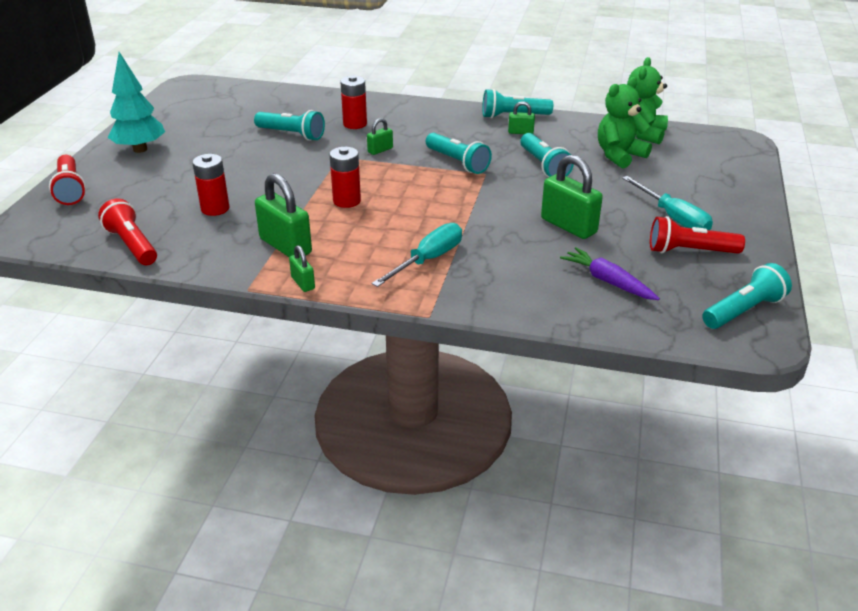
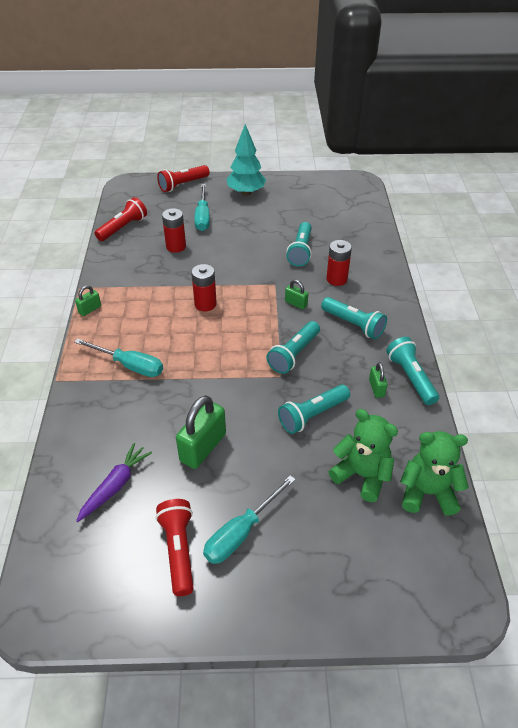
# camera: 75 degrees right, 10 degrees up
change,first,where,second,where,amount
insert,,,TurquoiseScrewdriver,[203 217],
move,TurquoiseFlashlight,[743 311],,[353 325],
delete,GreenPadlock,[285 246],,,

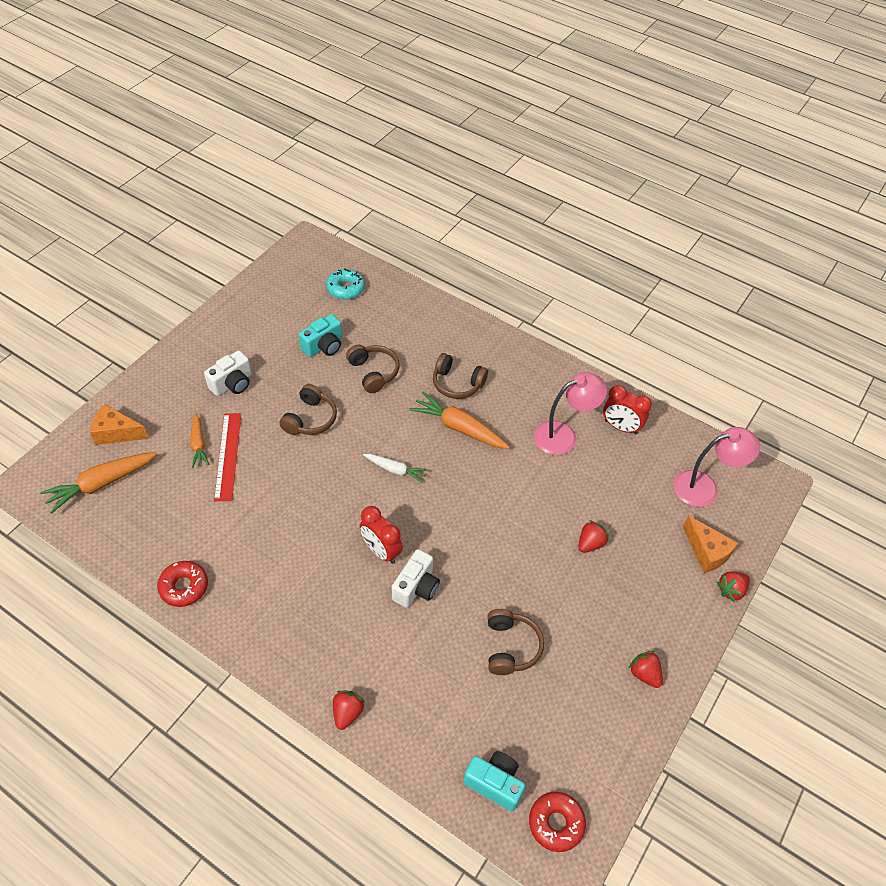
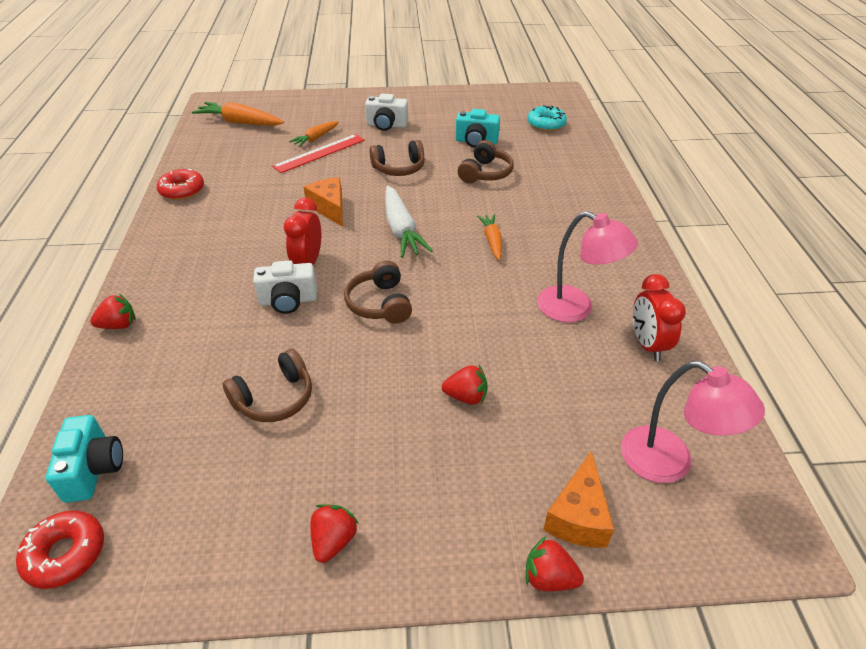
# camera: 55 degrees right, 10 degrees down
change,first,where,second,where,amount
move,OrangeCheese,[116 433],,[329 208],
move,BrownHeadphones,[457 383],,[380 304],
resize,WhiteCarrot,[395 470],,[401 230],x1.66
resize,OrangeCarrot,[458 428],,[492 241],x0.60

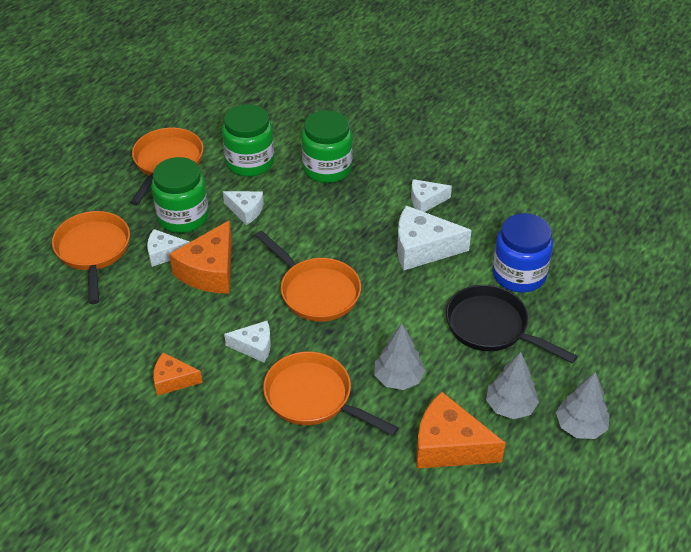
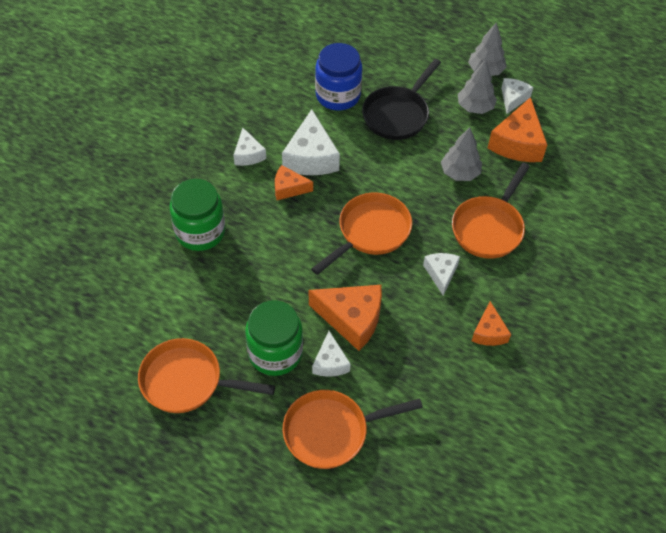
# camera: 95 degrees left, 10 degrees up
change,first,where,second,where,amount
insert,,,OrangeCheese,[289 188],
move,WhiteCheese,[246 211],,[513 98],
delete,GreenJar,[250 162],,,

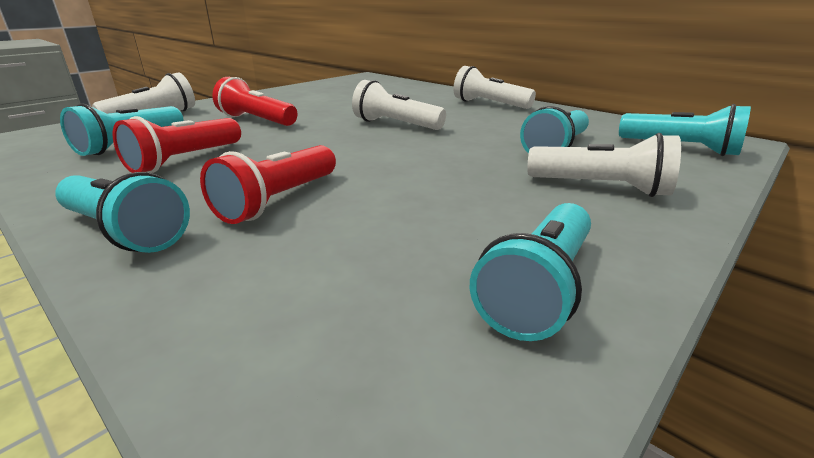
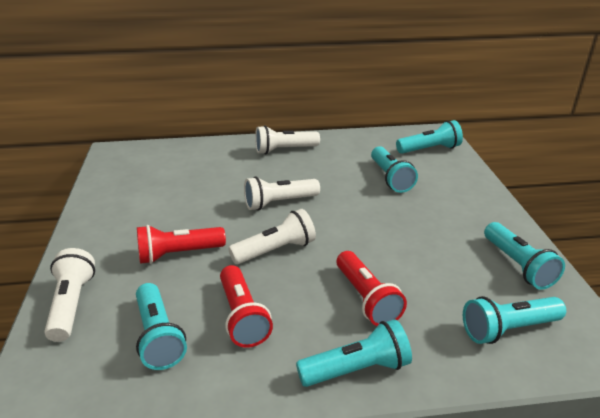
# camera: 50 degrees left, 5 degrees up
change,first,where,second,where,amount
move,WhiteFlashlight,[601 188],,[276 250],
insert,,,TurquoiseFlashlight,[508 329],

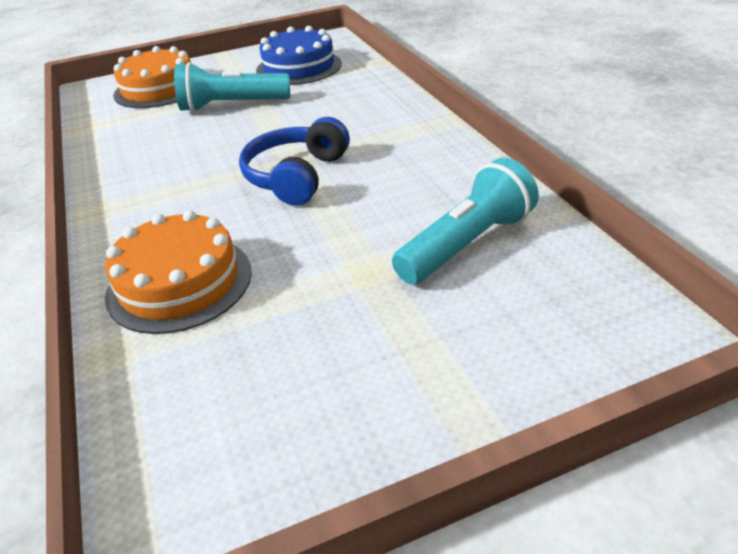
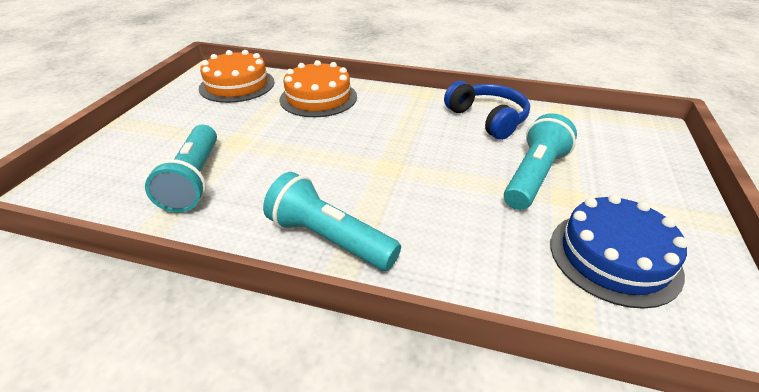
# camera: 125 degrees right, 0 degrees up
change,first,where,second,where,amount
move,OrangeCake,[159 89],,[237 85],
insert,,,TurquoiseFlashlight,[329 239],
move,BlueHeadphones,[297 176],,[487 119],

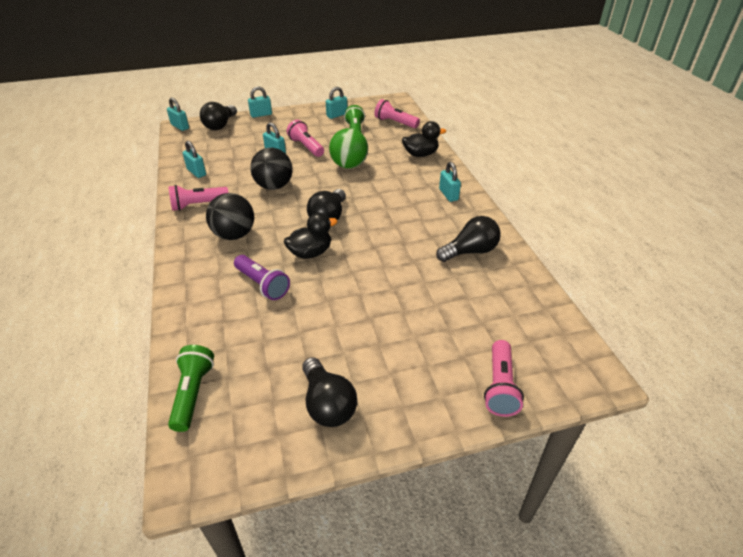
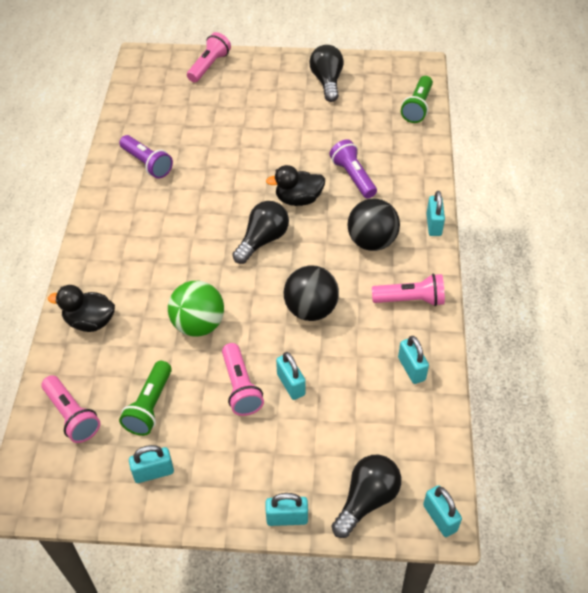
# camera: 160 degrees left, 10 degrees up
change,first,where,second,where,amount
replace,BlackLightBulb,[470 251],PurpleFlashlight,[147 164],
move,TurquoisePadlock,[448 194],,[434 225],

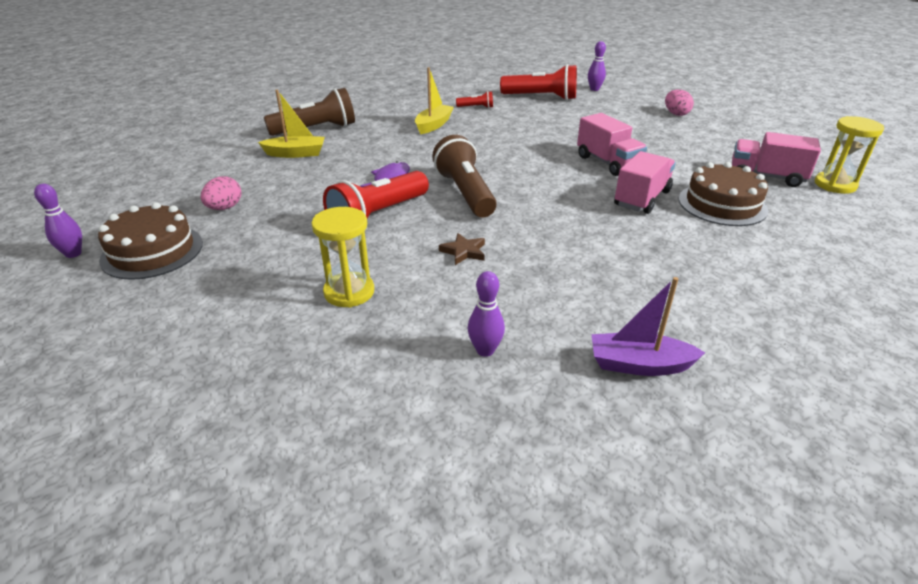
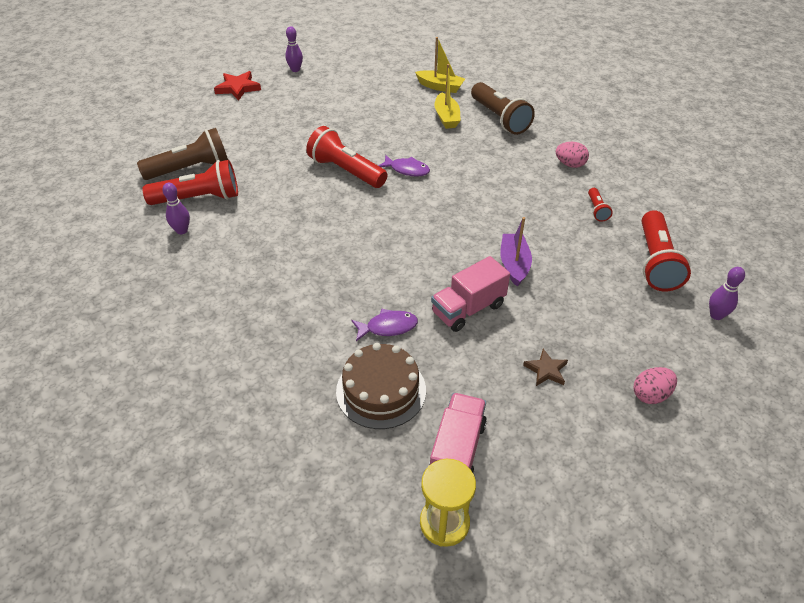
# camera: 85 degrees right, 10 degrees up
change,first,where,second,where,amount
move,BrownFlashlight,[465 193],,[190 169],
insert,,,RedFlashlight,[198 198],
insert,,,RedStar,[238 88],
replace,PinkTruck,[642 198],PurpleFish,[388 327],
move,YellowBoat,[433 125],,[440 87],
move,PurpleBoat,[639 364],,[514 264],
move,BrownStar,[464 251],,[546 370],
move,PinkEgg,[225 208],,[570 164],
delete,BrownCake,[152 251],,,
delete,YellowHourglass,[349 292],,,

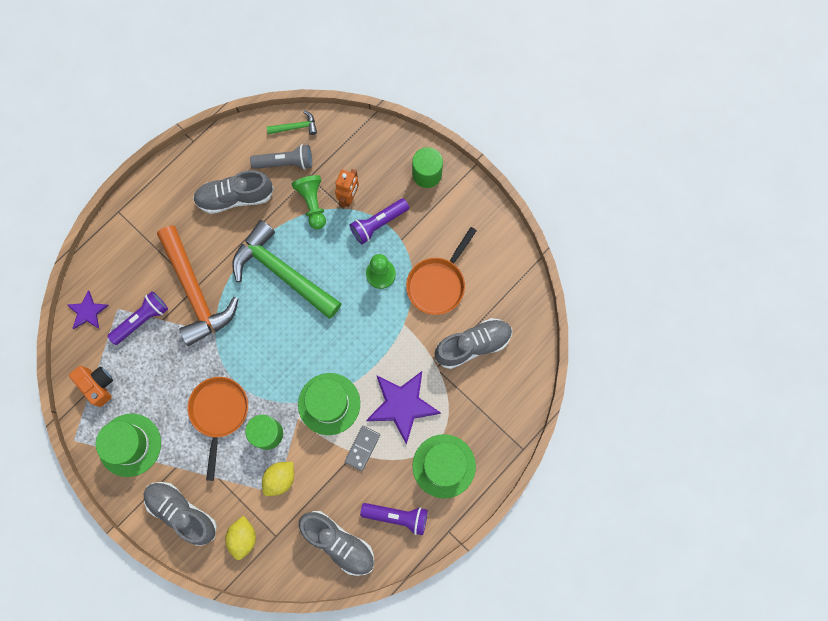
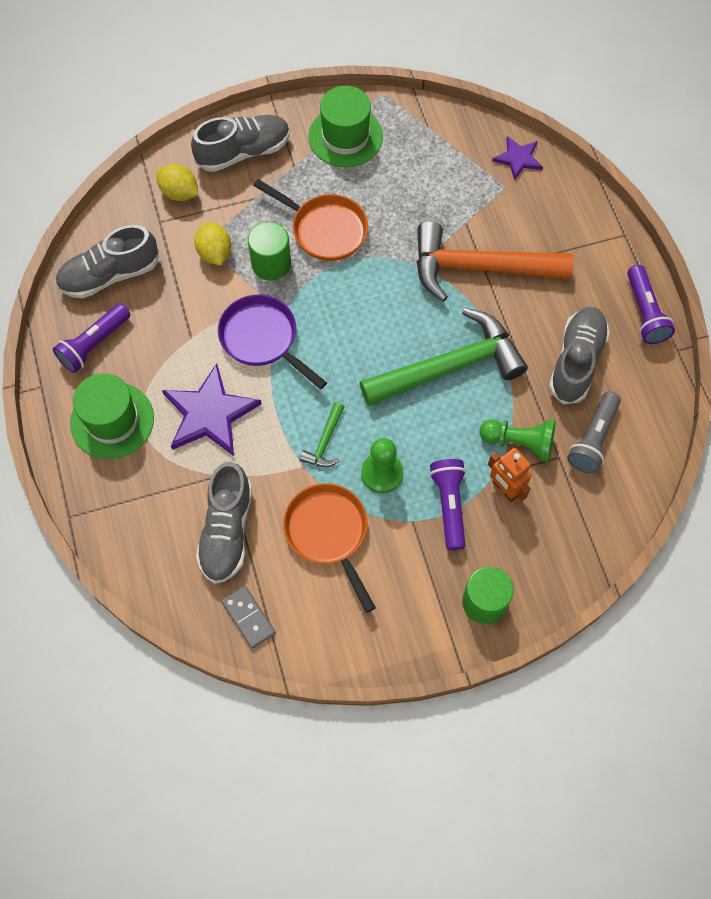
# camera: 120 degrees right, 10 degrees down
change,first,where,second,where,amount
replace,GreenHat,[329 404],PurplePan,[263 339],
move,GreyDomino,[362 448],,[248 618],
move,GreenHammer,[296 127],,[325 442],
move,PurpleFlashlight,[142 320],,[644 312],
delete,OrangeCamera,[98 385],,,

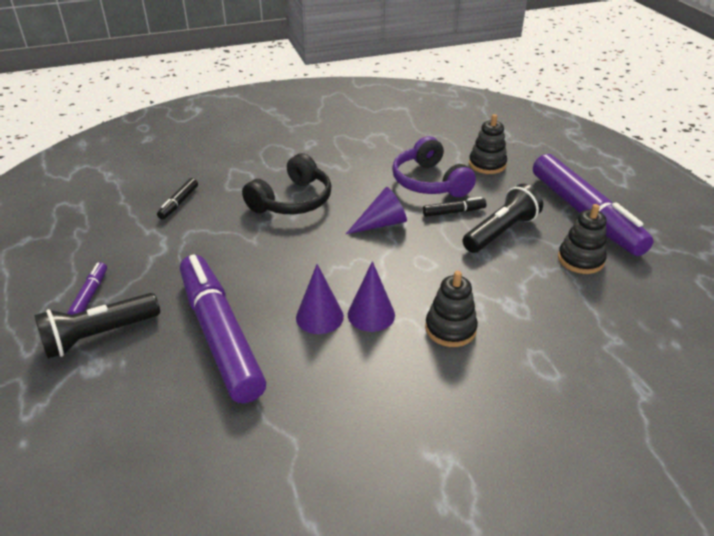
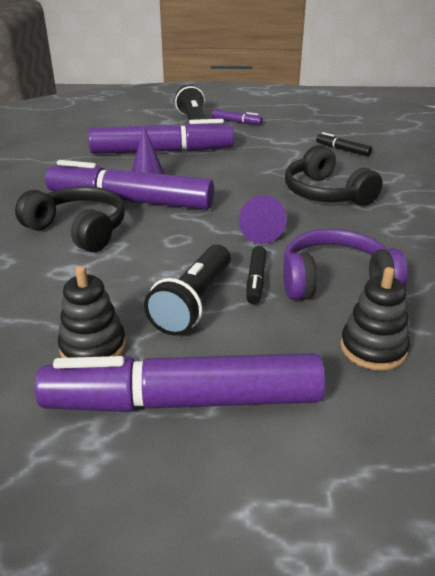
# camera: 110 degrees right, 5 degrees down
change,first,where,second,where,amount
replace,BlackStackingToy,[450 329],BlackHeadphones,[78 230],
replace,PurpleCone,[371 314],PurpleMarker,[130 201],
rotate,BlackFlashlight,[501 232],,[193 303],45 degrees clockwise

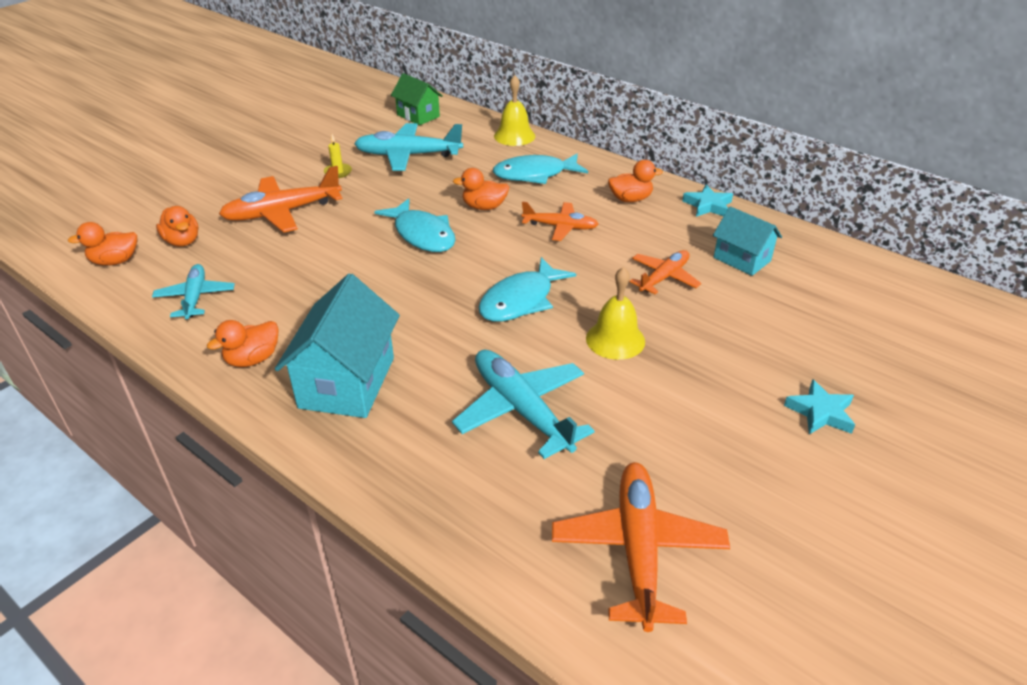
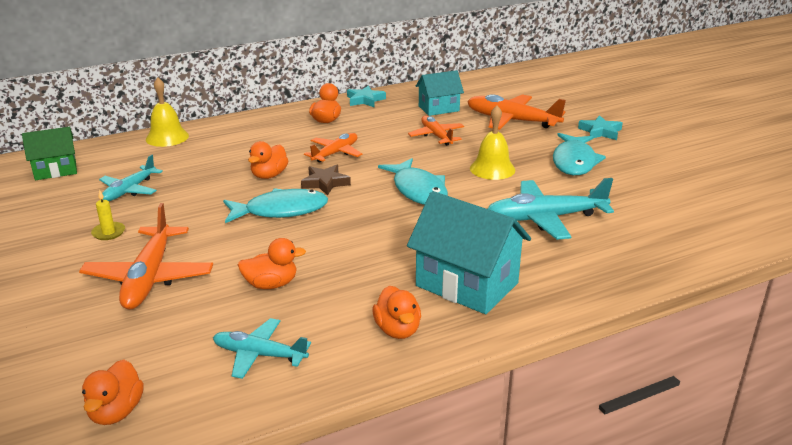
# camera: 65 degrees left, 10 degrees down
change,first,where,second,where,amount
resize,TurquoisePlane,[408 155],,[130 190],x0.62
move,OrangeDuck,[182 241],,[271 284],
insert,,,BrownStar,[325 183],
move,OrangePlane,[638 550],,[512 121],
move,TurquoiseFish,[535 174],,[574 162],

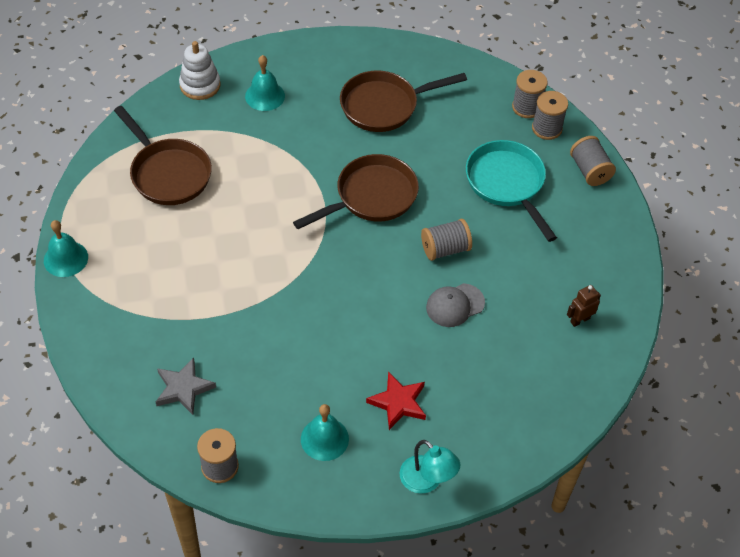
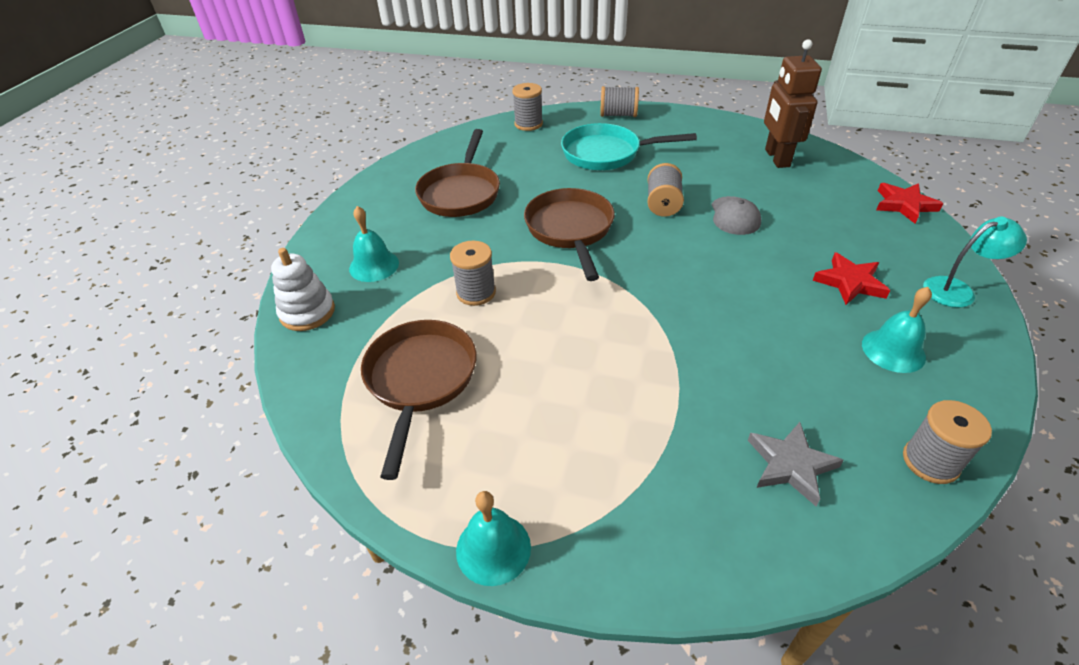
# camera: 60 degrees left, 10 degrees down
change,first,where,second,where,amount
rotate,BrownPan,[168 173],,[420 380],75 degrees counterclockwise
move,GreySpool,[547 128],,[476 292],
resize,BrownRobot,[579 320],,[776 158],x2.04
insert,,,RedStar,[904 205],

